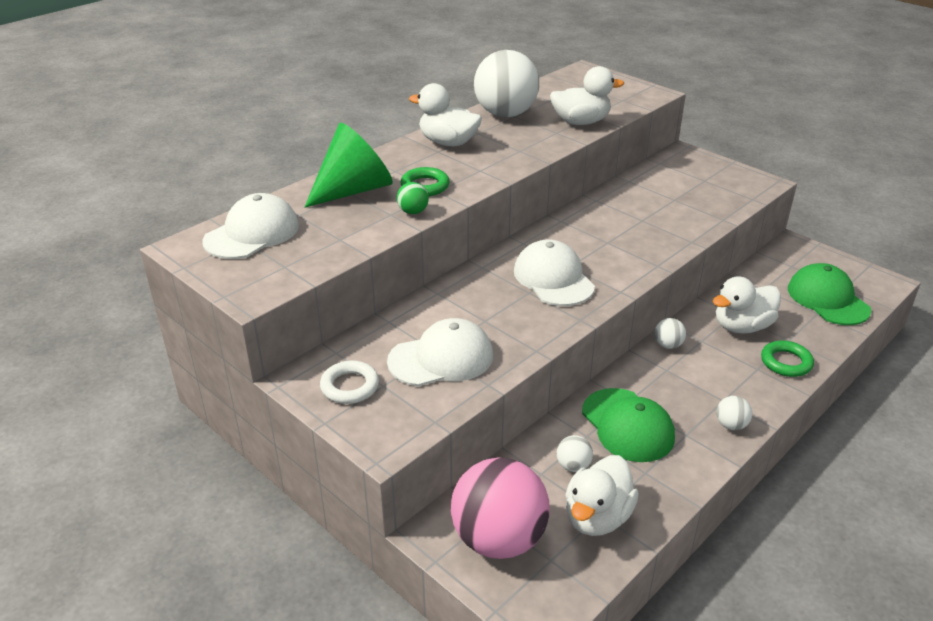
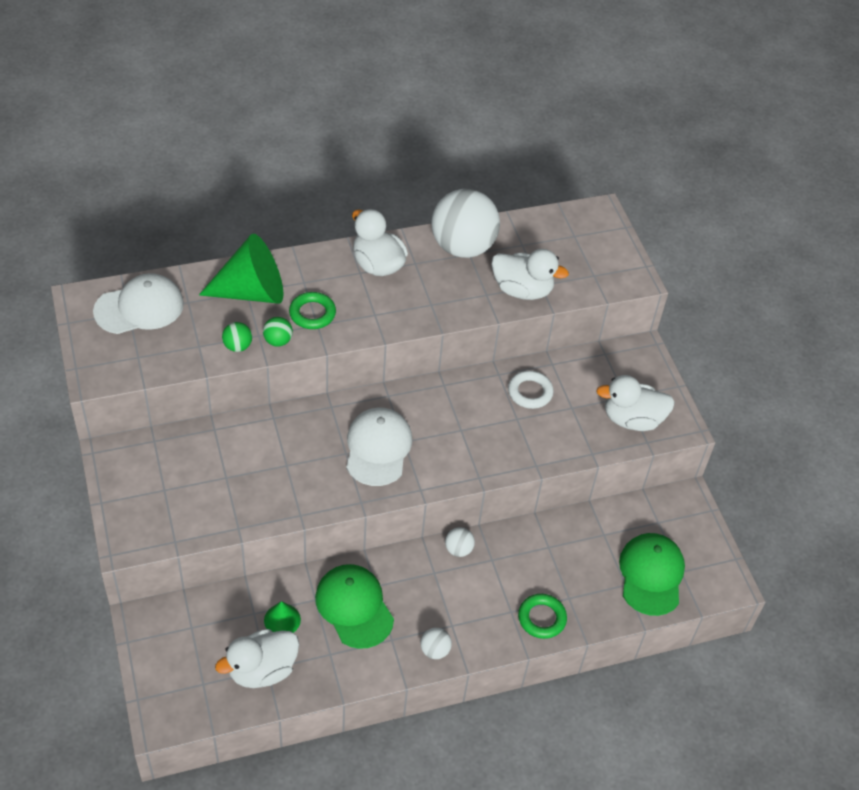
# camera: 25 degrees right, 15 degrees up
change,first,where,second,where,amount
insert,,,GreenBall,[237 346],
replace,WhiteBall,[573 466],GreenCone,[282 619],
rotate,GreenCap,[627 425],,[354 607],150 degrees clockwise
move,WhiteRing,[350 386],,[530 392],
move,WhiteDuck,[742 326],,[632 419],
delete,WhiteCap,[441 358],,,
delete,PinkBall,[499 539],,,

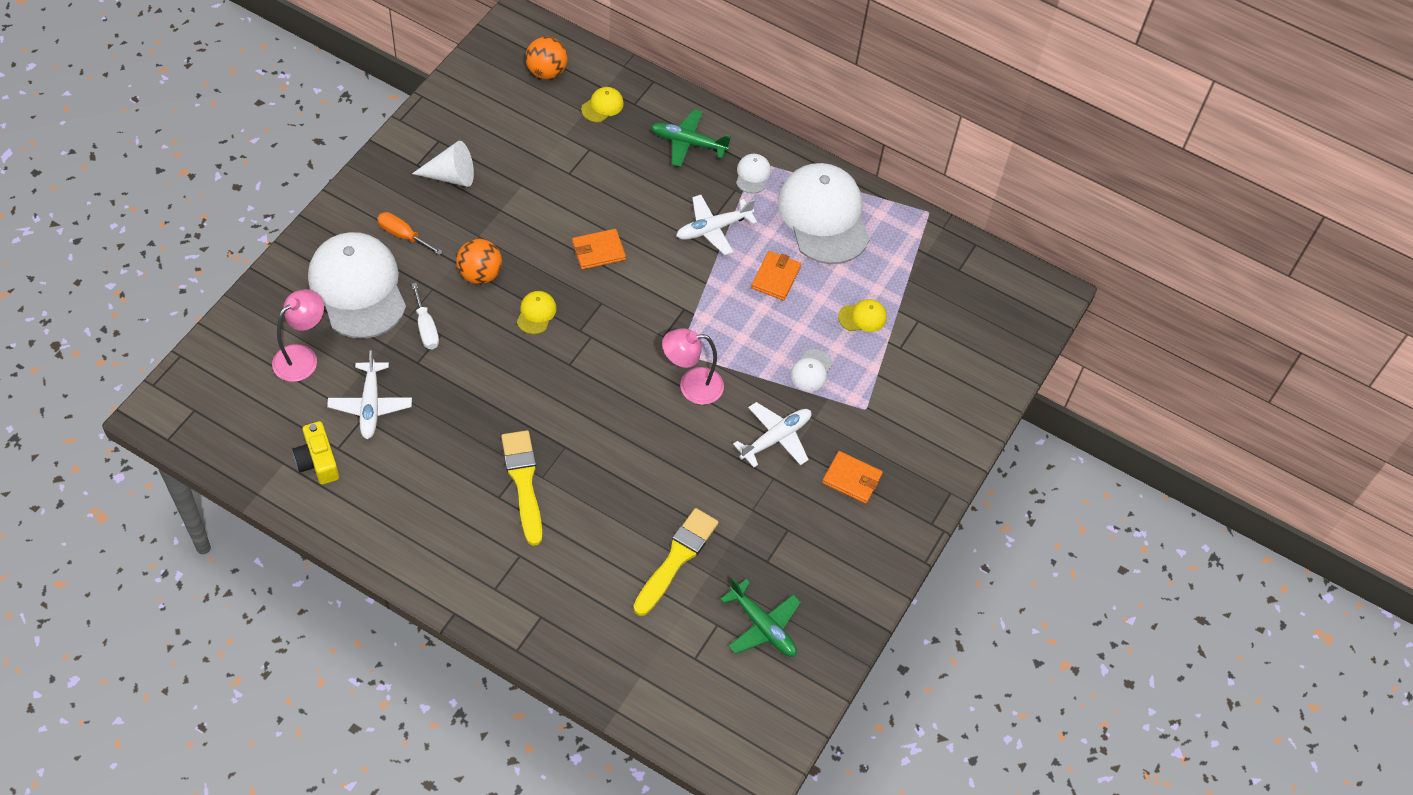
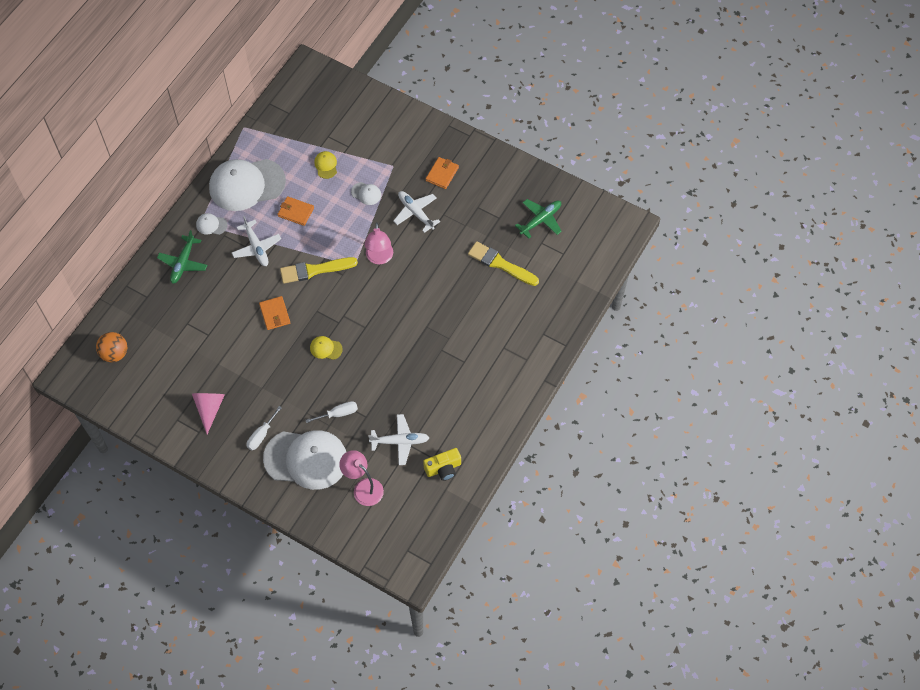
# camera: 85 degrees left, 5 degrees up
change,first,where,second,where,amount
recolor,WhiteCone,[451 176],PinkCone,[209 409],
recolor,OrangeScrewdriver,[403 235],WhiteScrewdriver,[261 435],
rotate,WhiteCap,[358 288],,[306 459],150 degrees counterclockwise
move,YellowBrush,[523 482],,[314 270],
delete,OrangeBall,[480 274],,,
delete,YellowCap,[602 106],,,

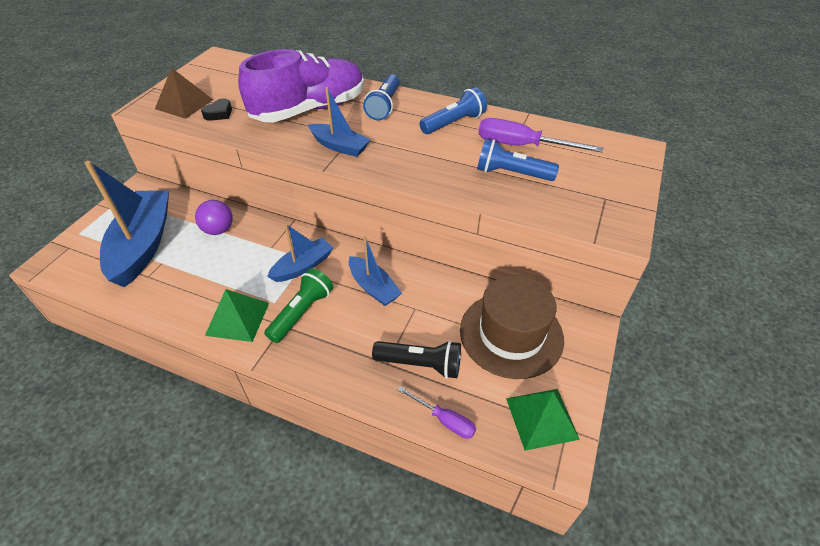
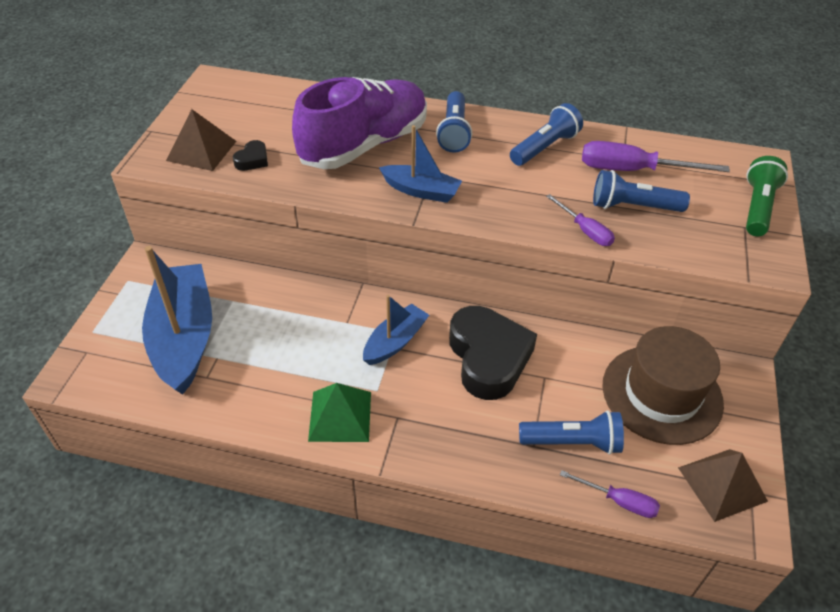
# camera: 10 degrees left, 0 degrees up
change,first,where,second,where,amount
replace,BlueBoat,[373 287],BlackHeart,[488 358],
recolor,BlackFlashlight,[420 364],BlueFlashlight,[572 442],
insert,,,PurpleScrewdriver,[585 231],
recolor,GreenPyramid,[541 418],BrownPyramid,[722 484],
move,GreenFlashlight,[302 312],,[757 207],
delete,PurpleBall,[218 230],,,

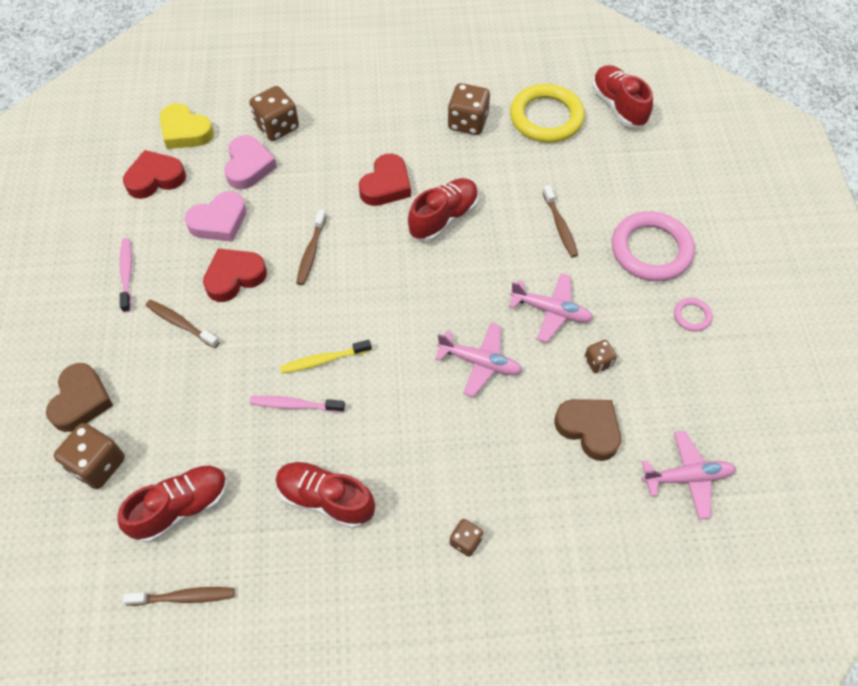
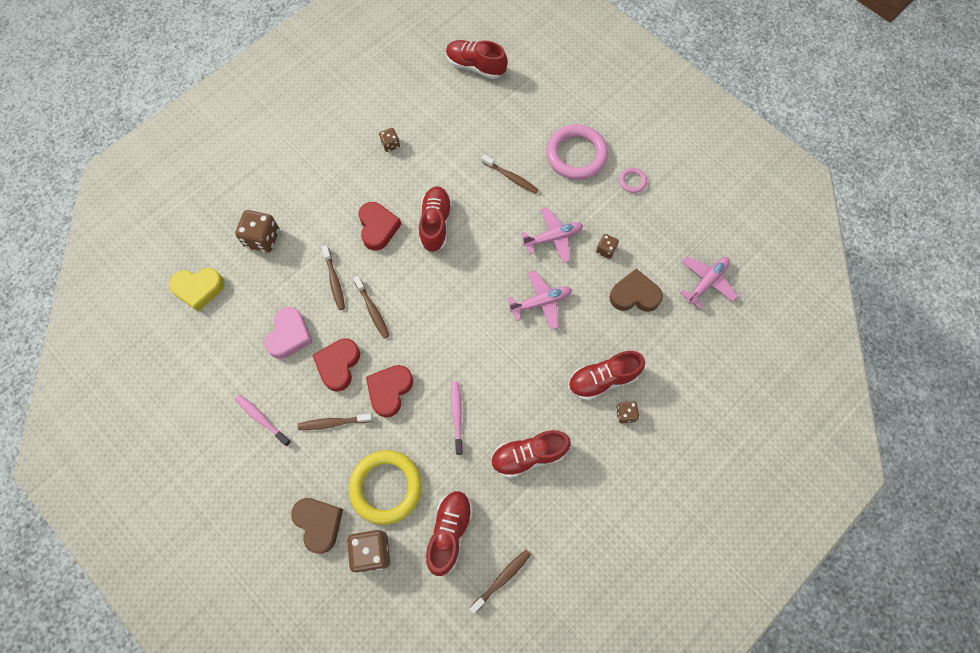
# camera: 40 degrees left, 10 degrees up
change,first,where,second,where,amount
insert,,,BrownToothbrush,[334 281],
move,YellowRing,[546 117],,[386 487],
move,RedHeart,[155 178],,[389 390],
resize,BrownDice,[467 122],,[390 144],x0.55
rotate,PinkToothbrush,[294 405],,[457 415],120 degrees clockwise
insert,,,RedShoe,[602 379],
delete,PinkHeart,[248 166],,,
delete,YellowToothbrush,[323 360],,,

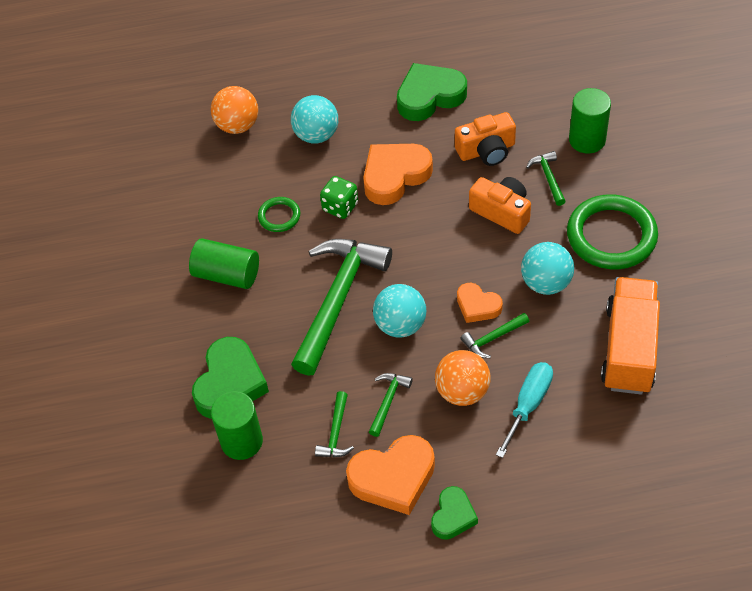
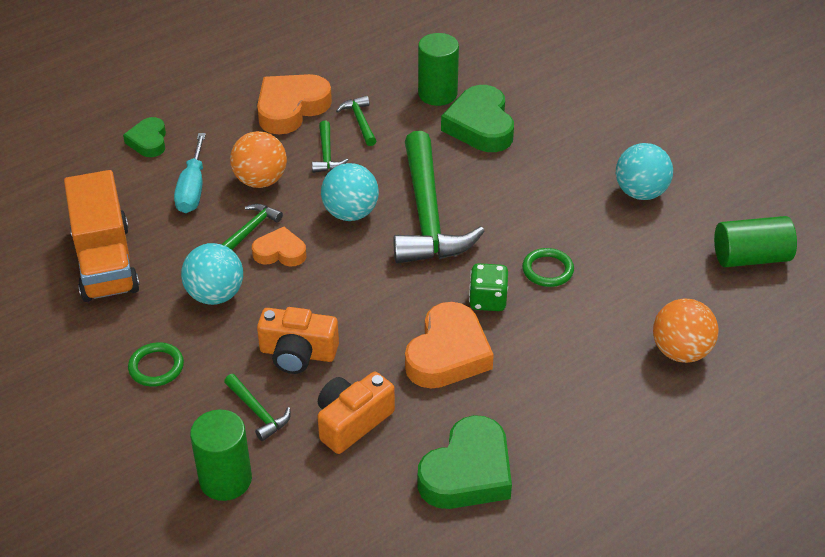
# camera: 150 degrees right, 10 degrees down
change,first,where,second,where,amount
move,GreenHeart,[453 516],,[148 141],
resize,GreenRing,[611 236],,[156 367],x0.49
move,TurquoiseBall,[316 135],,[640 192],
move,GreenCylinder,[227 274],,[751 257],

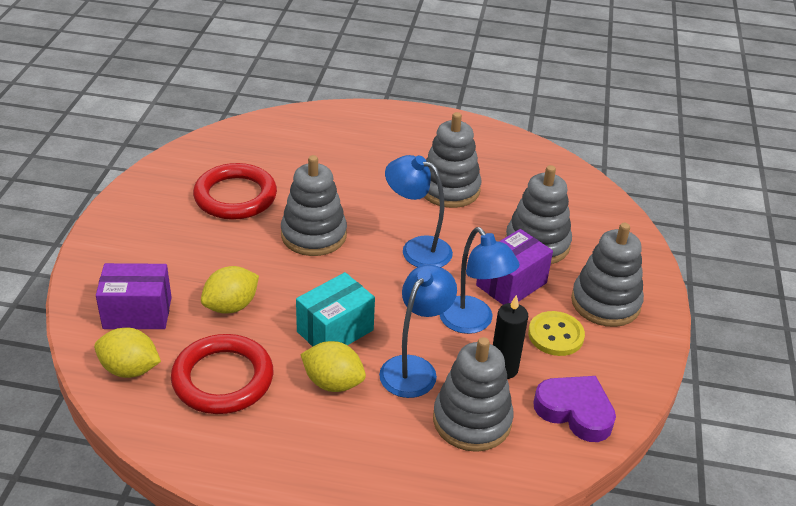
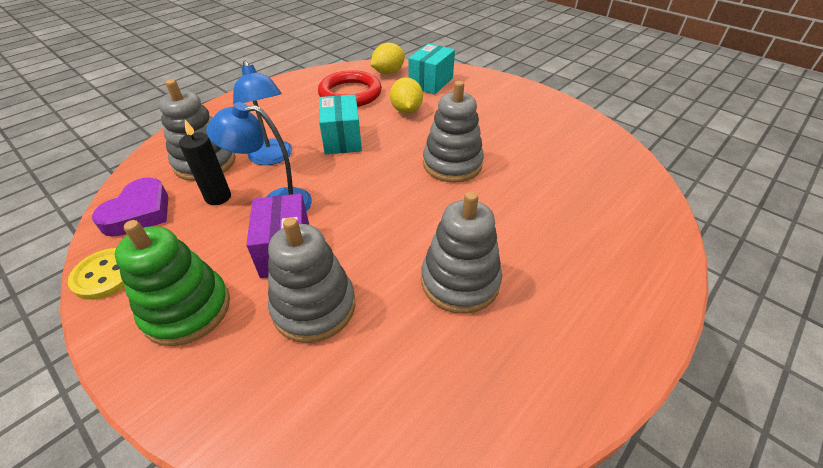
# camera: 125 degrees right, 5 degrees up
change,first,where,second,where,amount
move,YellowButton,[555 335],,[106 275],
rotate,PurpleHeart,[575 411],,[139 213],45 degrees counterclockwise
recolor,GreyStackingToy,[605 303],GreenStackingToy,[187 309],
recolor,PurpleBox,[137 313],TurquoiseBox,[431 82],
delete,RedRing,[235 196],,,
delete,YellowLemon,[333 383],,,
delete,BlueLamp,[417 249],,,

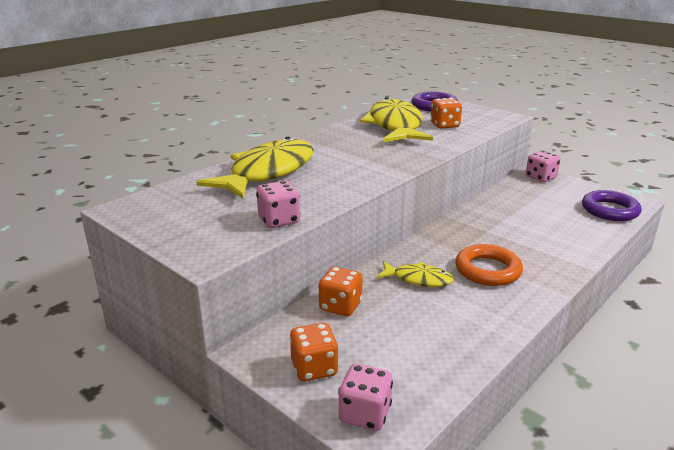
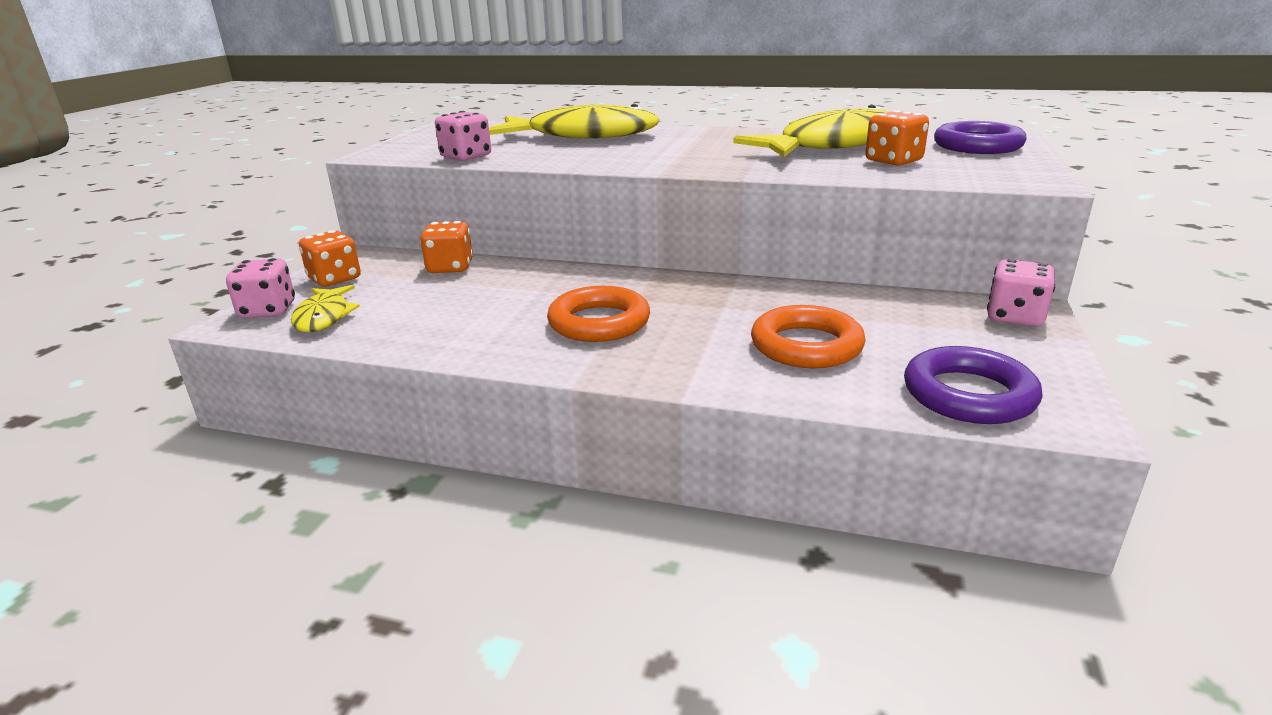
# camera: 65 degrees right, 0 degrees up
change,first,where,second,where,amount
move,YellowFish,[418 279],,[324 317],
insert,,,OrangeRing,[806 345],

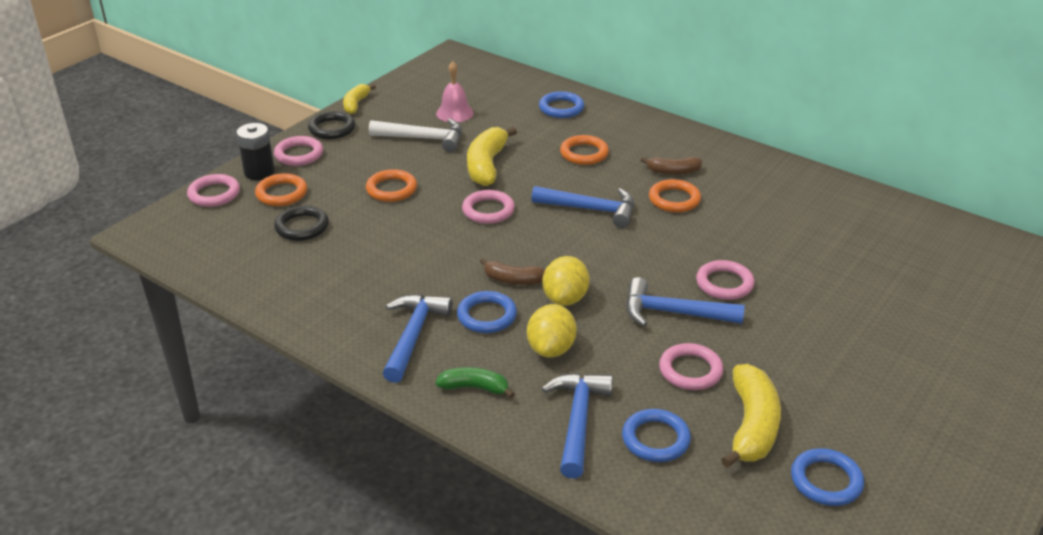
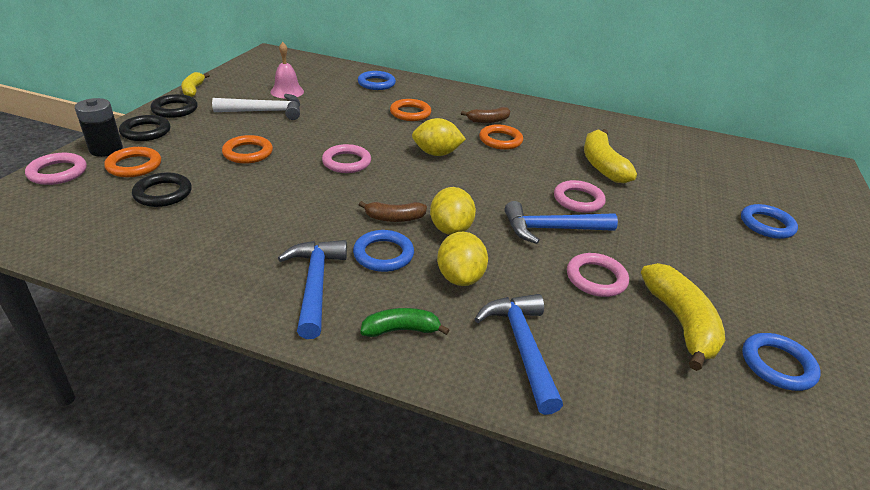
# camera: 20 degrees left, 0 degrees up
change,first,where,second,where,amount
recolor,PinkRing,[299 154],BlackRing,[146 131],
replace,BlueHammer,[591 209],YellowLemon,[436 153],
move,YellowBanana,[486 165],,[602 165],
move,BlueRing,[655 439],,[766 225],

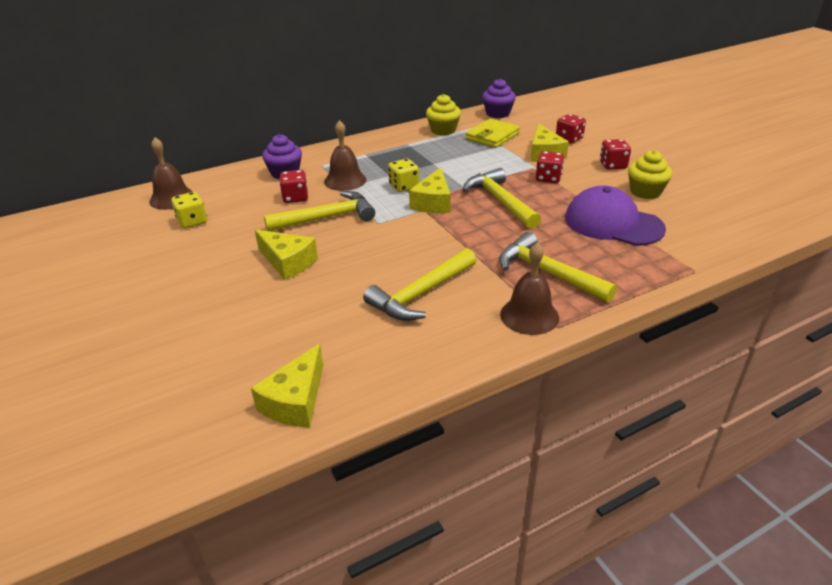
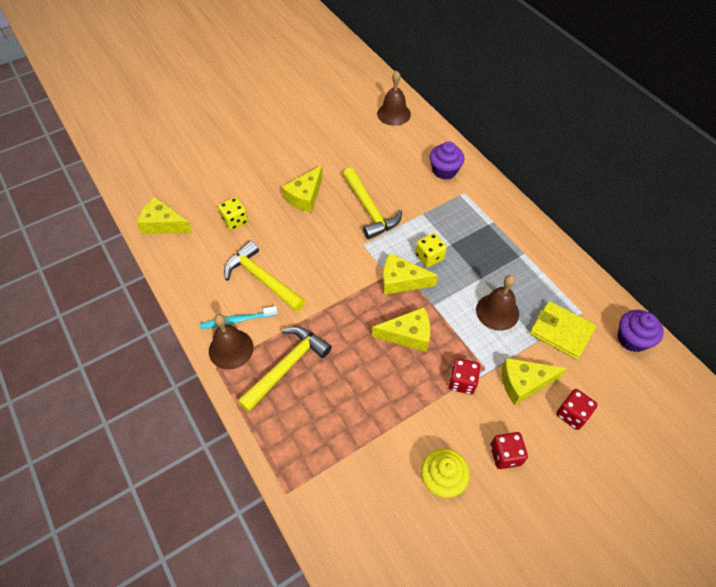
# camera: 85 degrees right, 20 degrees up
change,first,where,second,where,amount
insert,,,TurquoiseToothbrush,[237 320],
move,YellowDice,[192 221],,[235 221],
replace,YellowHammer,[500 201],YellowCheese,[408 335],
move,BrownBell,[345 180],,[497 311],
delete,RedDice,[295 198],,,
delete,YellowCupcake,[443 130],,,
delete,PurpleCap,[613 223],,,

